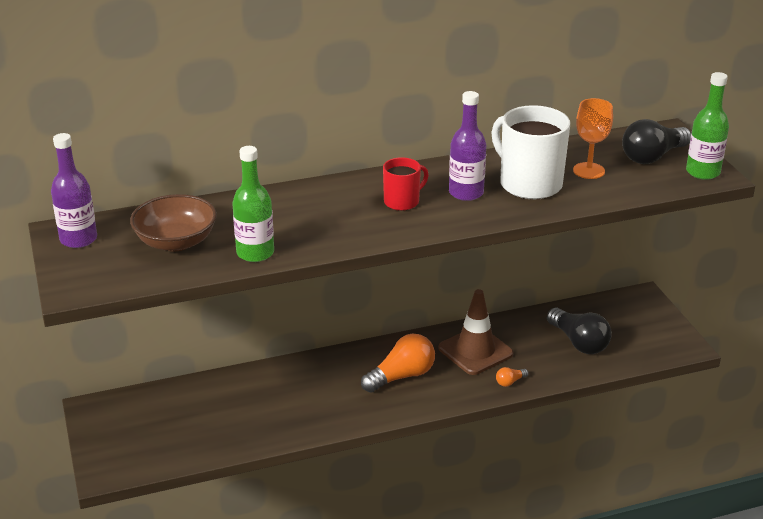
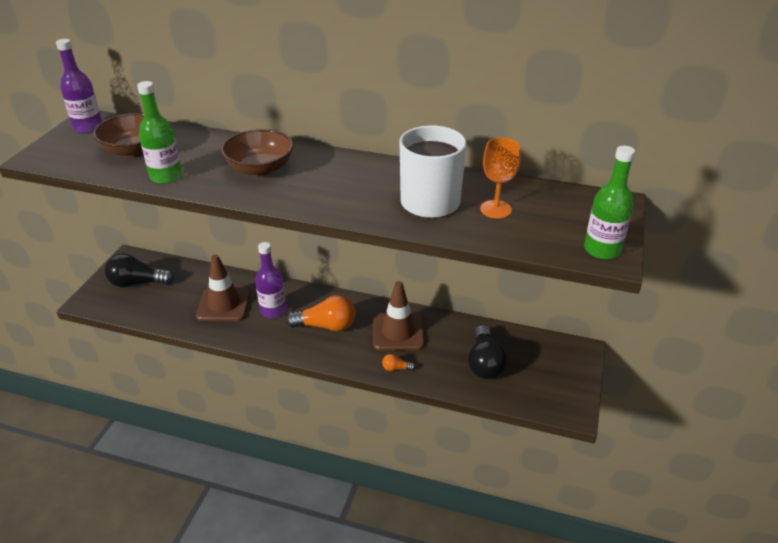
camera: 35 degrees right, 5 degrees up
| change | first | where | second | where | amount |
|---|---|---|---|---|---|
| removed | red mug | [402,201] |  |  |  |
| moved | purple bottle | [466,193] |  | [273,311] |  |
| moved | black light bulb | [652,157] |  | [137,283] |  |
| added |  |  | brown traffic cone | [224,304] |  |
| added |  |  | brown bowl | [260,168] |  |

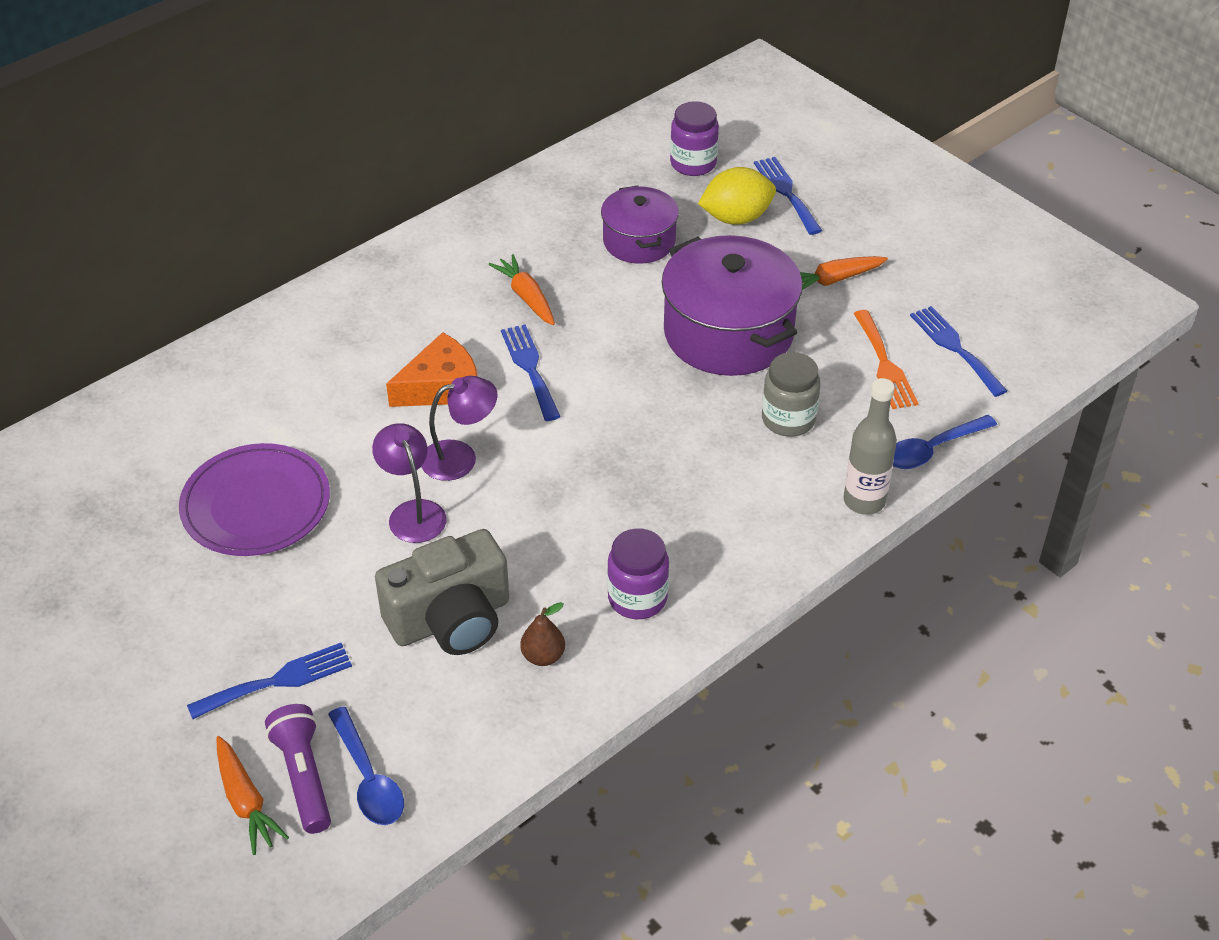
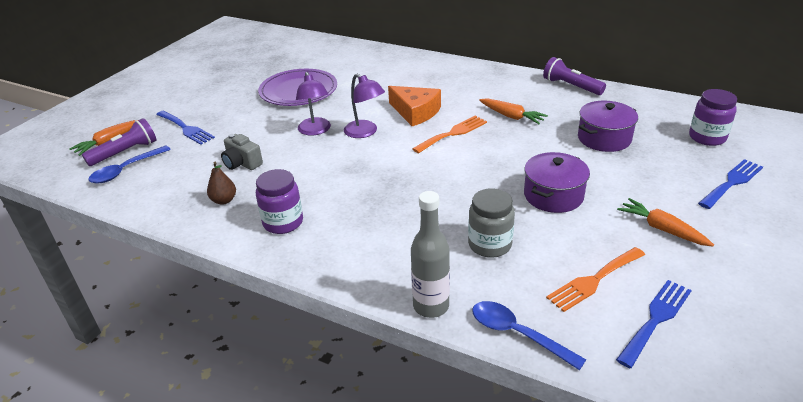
camera: 70 degrees right, 10 degrees down
| change | first | where | second | where | amount |
|---|---|---|---|---|---|
| turned | purple lamp | [413,512] |  | [315,131] | 120 degrees clockwise |
| resized | grey camera | [451,619] |  | [242,163] | x0.53 |
| turned | orange carrot | [526,297] |  | [511,116] | 90 degrees clockwise |
| recoloured | blue fork | [530,368] | orange fork | [453,133] |  |
| resized | purple pot | [728,333] |  | [553,195] | x0.59 |
| removed | yellow lemon | [736,218] |  |  |  |
| added |  |  | purple flashlight | [571,86] |  |

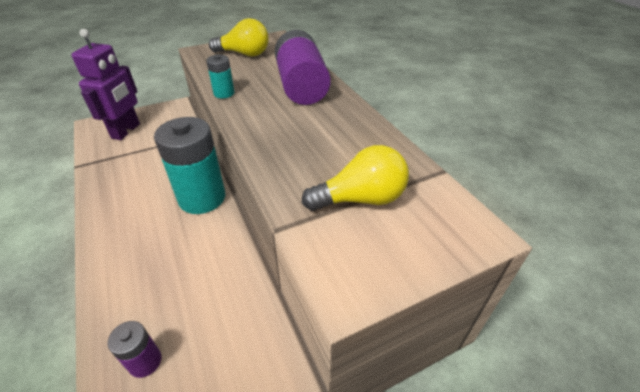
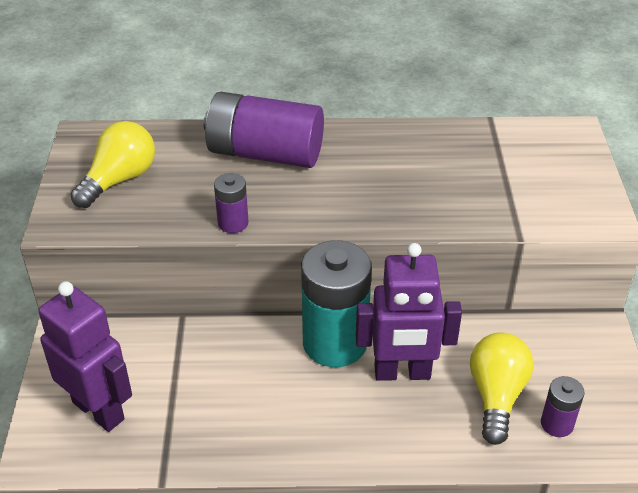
camera: 65 degrees left, 0 degrees up
| change | first | where | second | where | amount |
|---|---|---|---|---|---|
| recoloured | turquoise battery | [224,93] | purple battery | [233,223] |  |
| moved | yellow light bulb | [361,199] |  | [496,396] |  |
| added |  |  | purple robot | [402,373] |  |

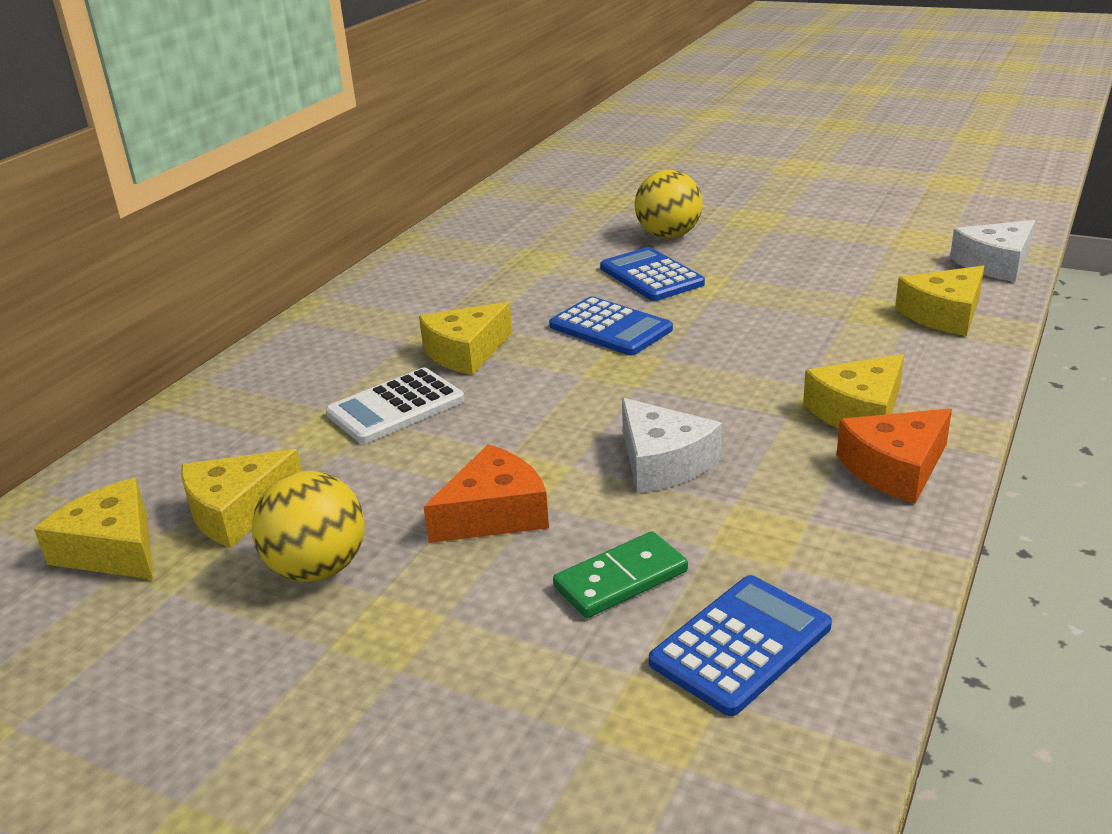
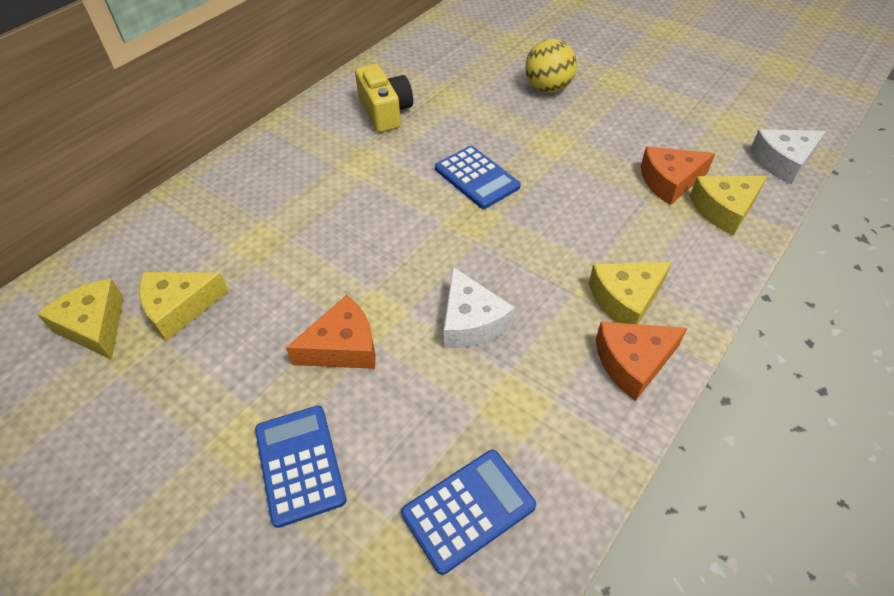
camera: 10 degrees right, 20 degrees up
| change | first | where | second | where | amount |
|---|---|---|---|---|---|
| removed | yellow ball | [318,569] |  |  |  |
| removed | white calculator | [396,407] |  |  |  |
| removed | yellow cheese | [465,352] |  |  |  |
| removed | green domino | [620,579] |  |  |  |
| moved | blue calculator | [651,276] |  | [300,464] |  |
| added |  |  | yellow camera | [385,112] |  |
| added |  |  | orange cheese | [669,181] |  |

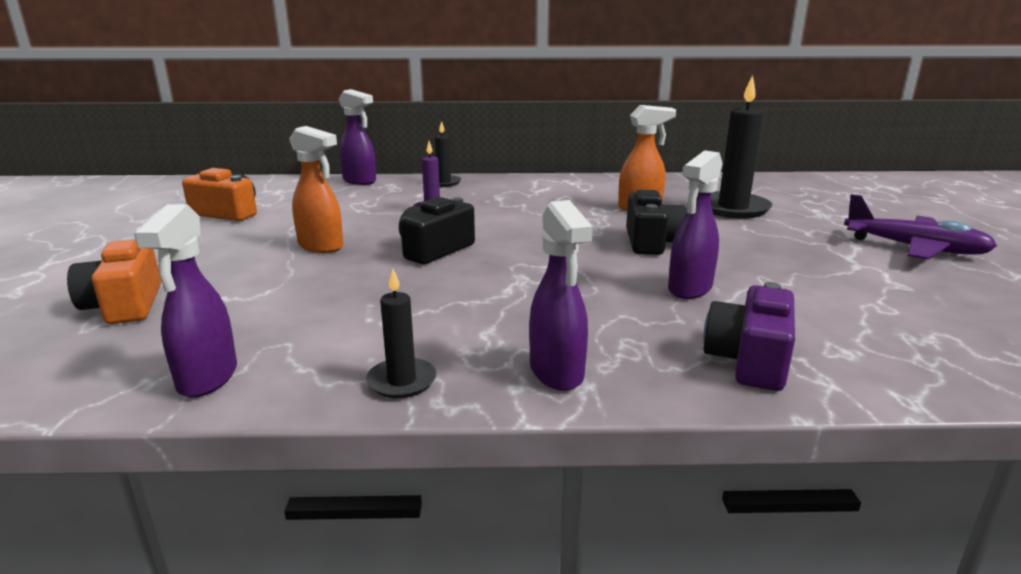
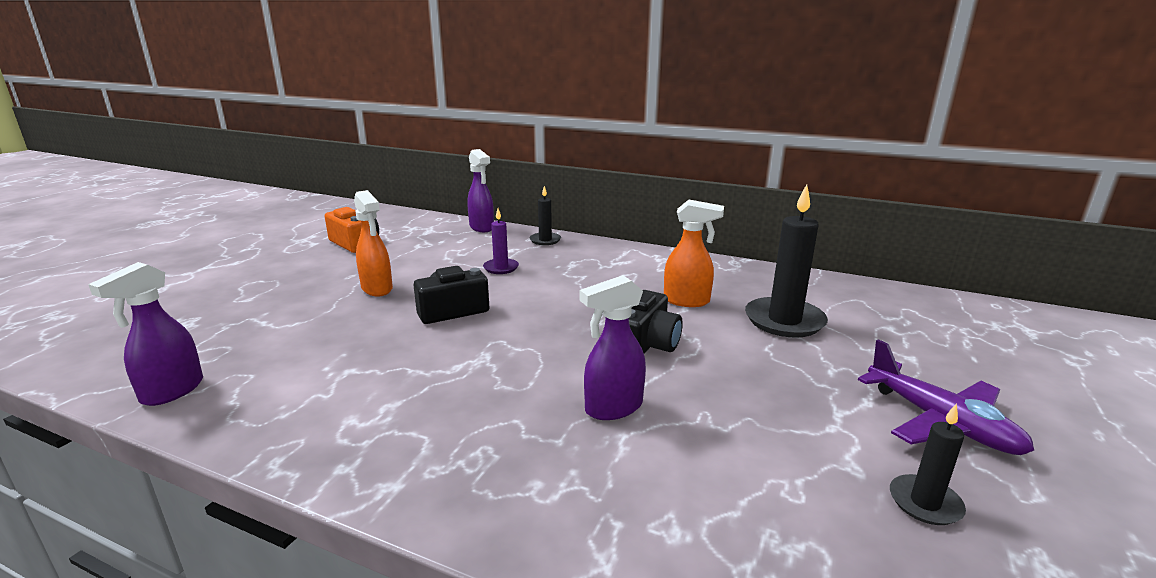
camera: 25 degrees right, 0 degrees up
| change | first | where | second | where | amount |
|---|---|---|---|---|---|
| removed | orange camera | [125,305] |  |  |  |
| moved | black candle | [402,381] |  | [925,503] |  |
| removed | purple spray bottle | [557,373] |  |  |  |
| removed | purple camera | [749,360] |  |  |  |

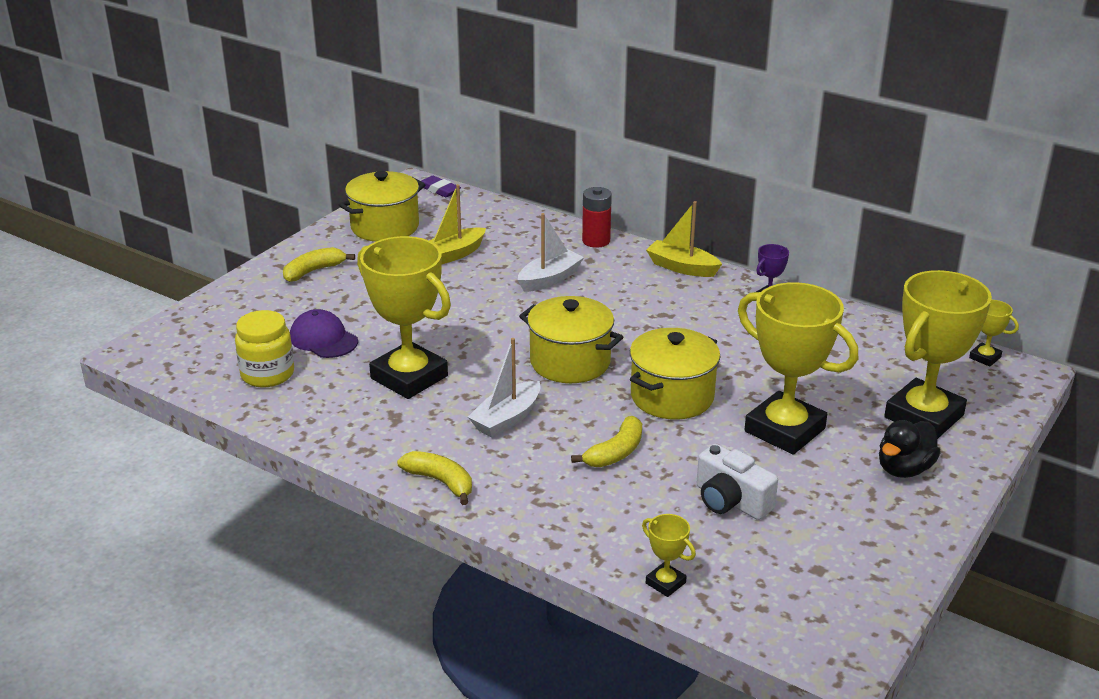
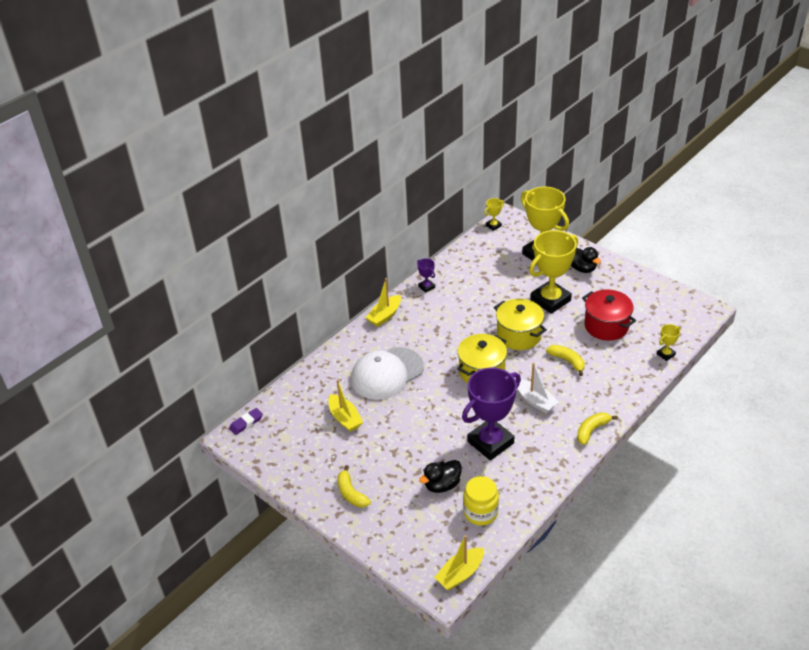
camera: 80 degrees left, 10 degrees up
| change | first | where | second | where | amount |
|---|---|---|---|---|---|
| replaced | purple cap | [323,339] | black duck | [442,485] |  |
| removed | yellow pot | [385,227] |  |  |  |
| recoloured | yellow trophy | [409,377] | purple trophy | [490,442] |  |
| replaced | white boat | [549,279] | white cap | [387,373] |  |
| removed | red battery | [596,241] |  |  |  |
| replaced | white camera | [730,501] | red pot | [606,326] |  |
| added |  |  | yellow boat | [460,574] |  |

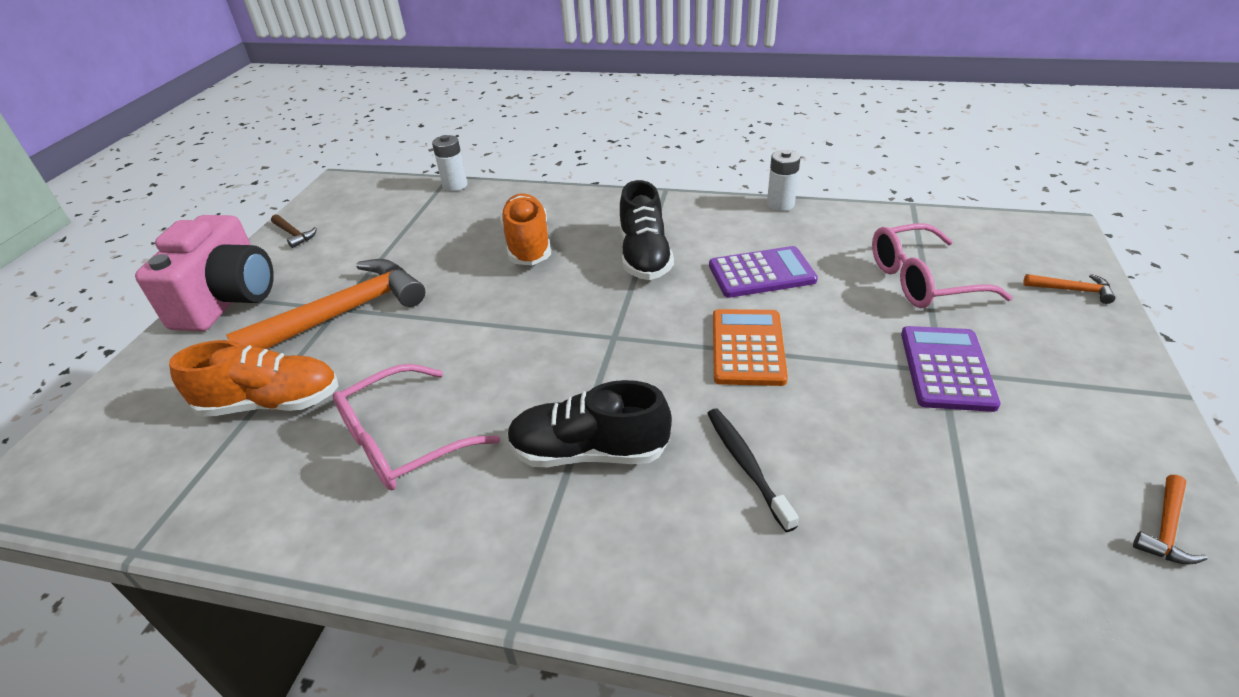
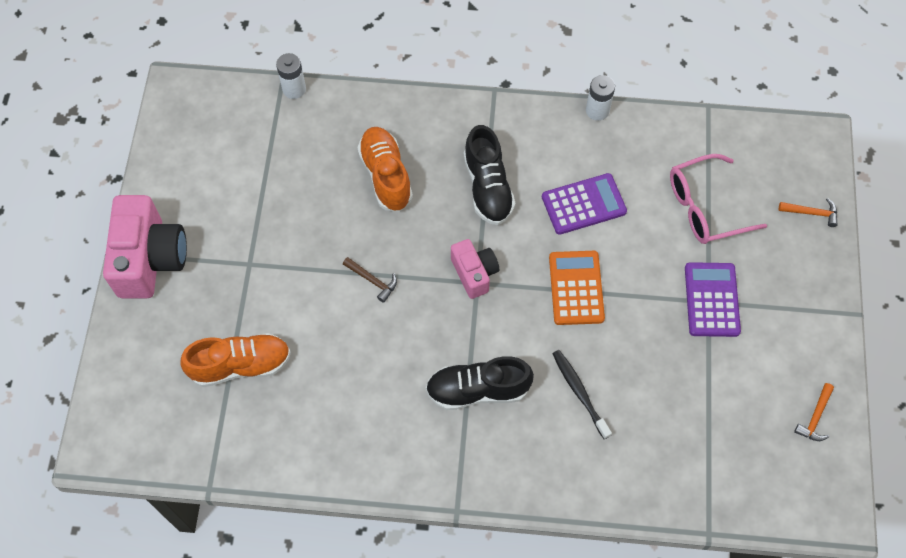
camera: 10 degrees left, 25 degrees up
| change | first | where | second | where | amount |
|---|---|---|---|---|---|
| removed | orange hammer | [344,313] |  |  |  |
| moved | brown hammer | [294,234] |  | [373,281] |  |
| removed | pink glasses | [402,442] |  |  |  |
| added |  |  | pink camera | [474,273] |  |

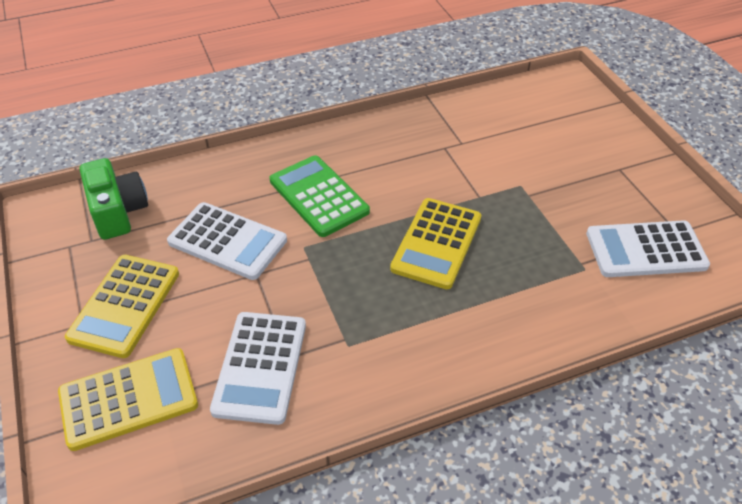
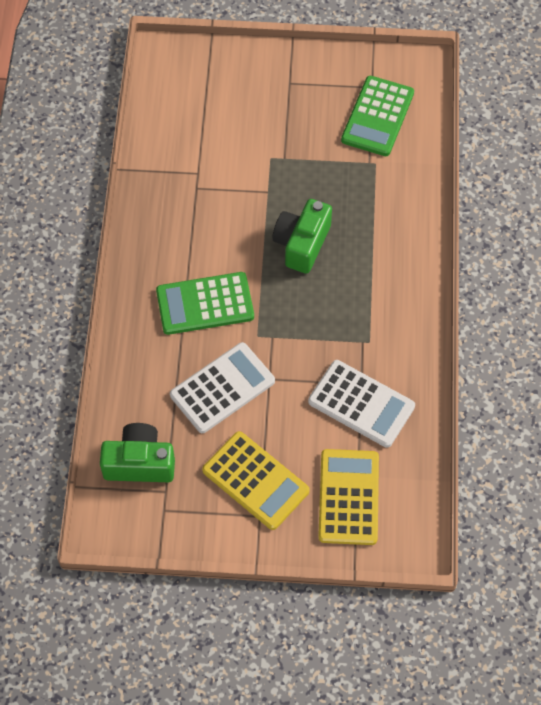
camera: 65 degrees left, 15 degrees up
| change | first | where | second | where | amount |
|---|---|---|---|---|---|
| replaced | yellow calculator | [437,243] | green camera | [302,244] |  |
| recoloured | white calculator | [645,250] | green calculator | [377,117] |  |

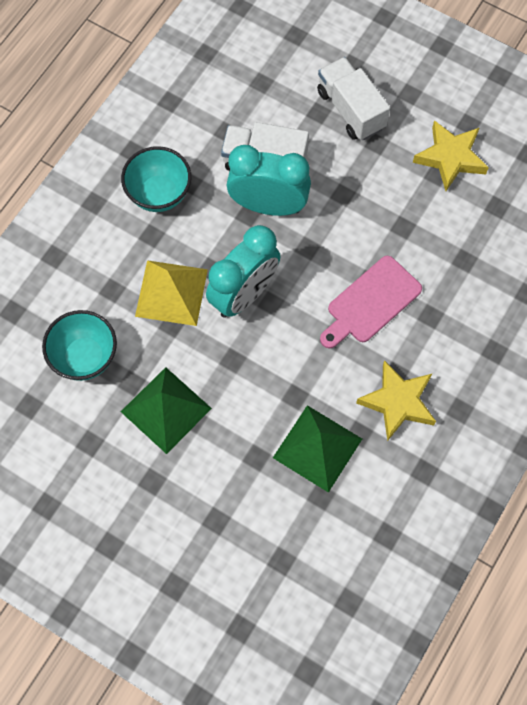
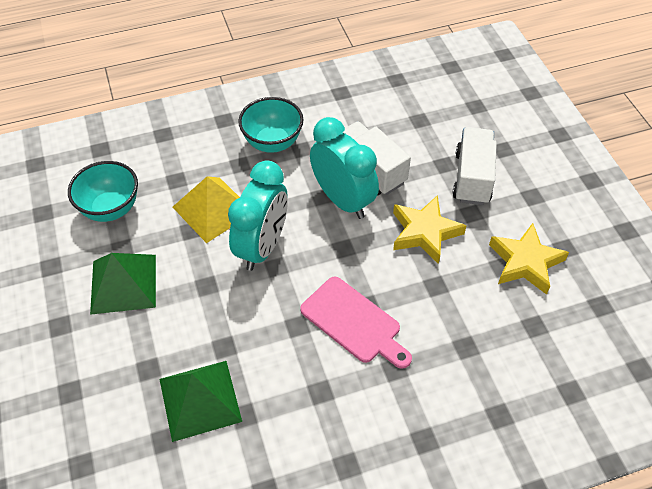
camera: 40 degrees right, 15 degrees down
| change | first | where | second | where | amount |
|---|---|---|---|---|---|
| turned | turquoise clock | [244,294] |  | [262,247] | 60 degrees counterclockwise |
| turned | pink cutting board | [371,302] |  | [354,322] | 135 degrees counterclockwise |
| moved | yellow star | [398,402] |  | [425,232] |  |

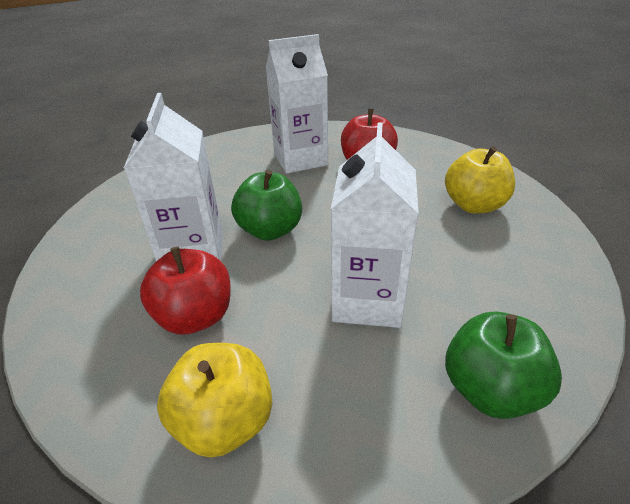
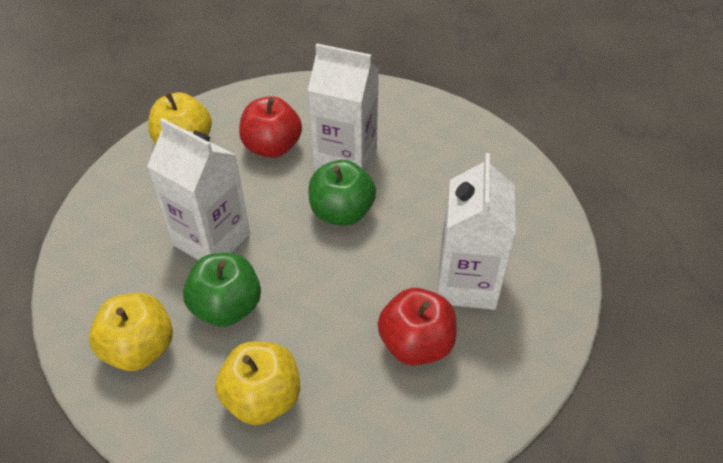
camera: 115 degrees right, 10 degrees up
| change | first | where | second | where | amount |
|---|---|---|---|---|---|
| moved | green apple | [490,390] |  | [227,307] |  |
| added |  |  | yellow apple | [139,349] |  |

